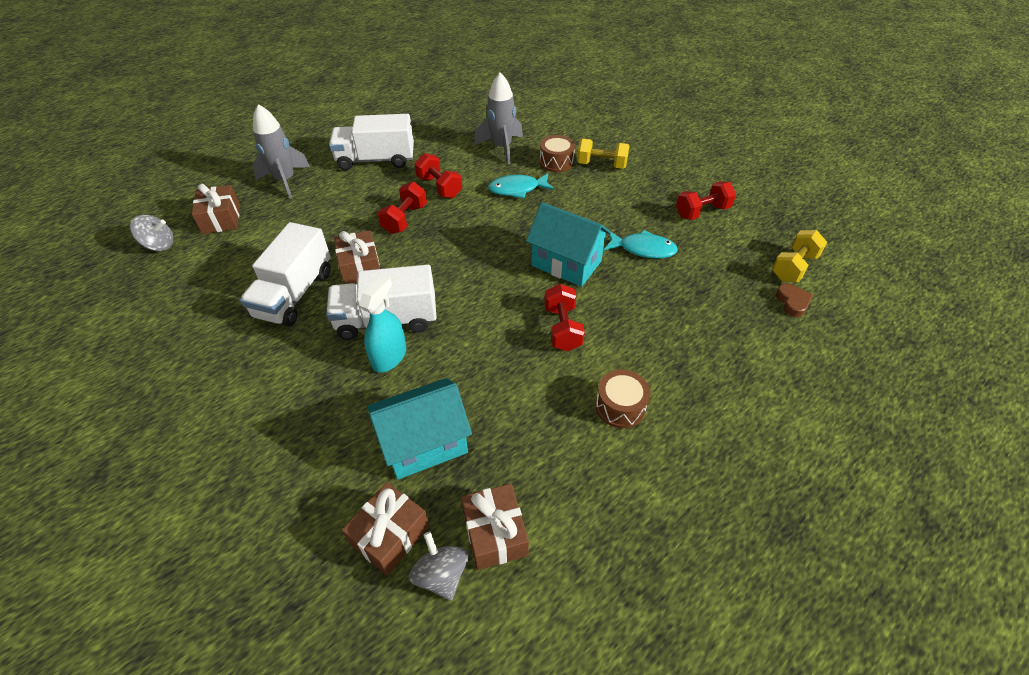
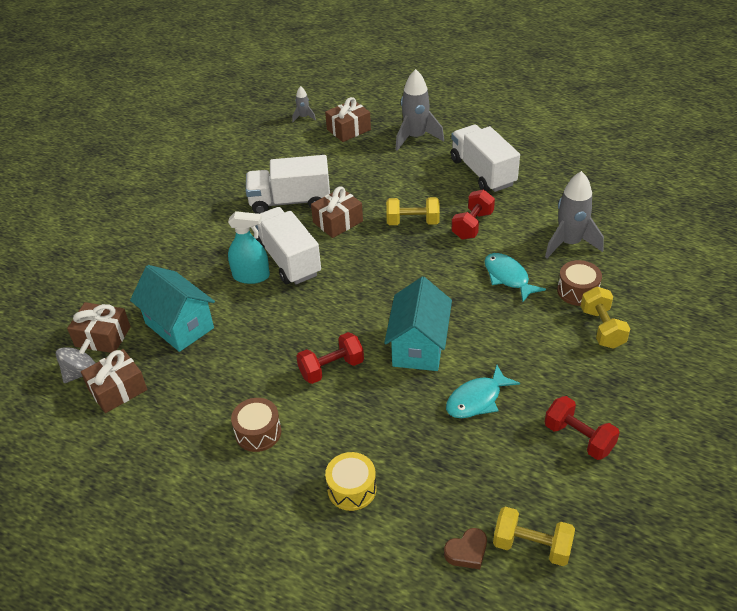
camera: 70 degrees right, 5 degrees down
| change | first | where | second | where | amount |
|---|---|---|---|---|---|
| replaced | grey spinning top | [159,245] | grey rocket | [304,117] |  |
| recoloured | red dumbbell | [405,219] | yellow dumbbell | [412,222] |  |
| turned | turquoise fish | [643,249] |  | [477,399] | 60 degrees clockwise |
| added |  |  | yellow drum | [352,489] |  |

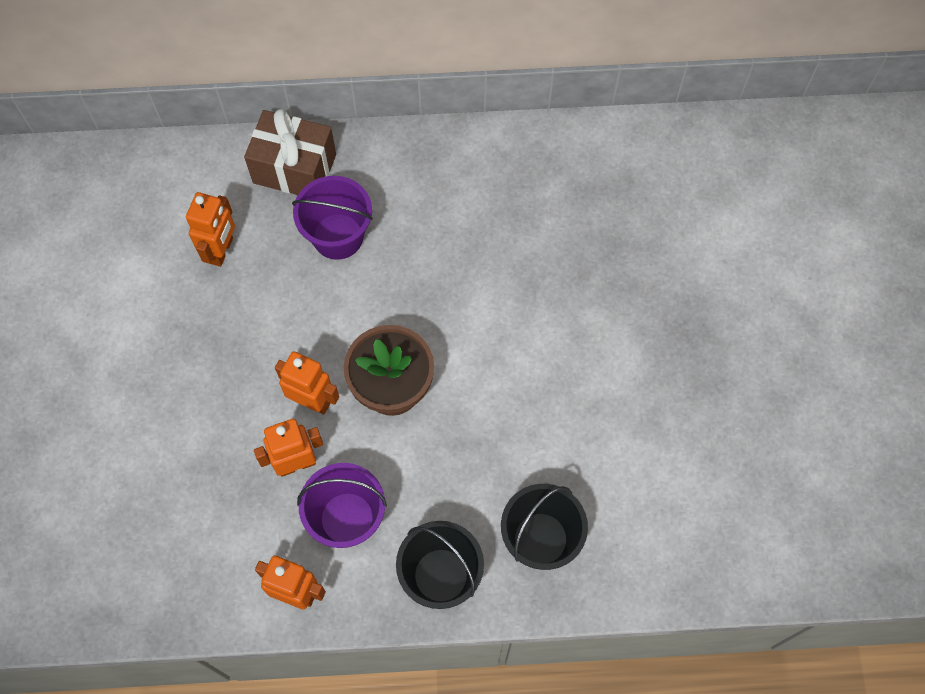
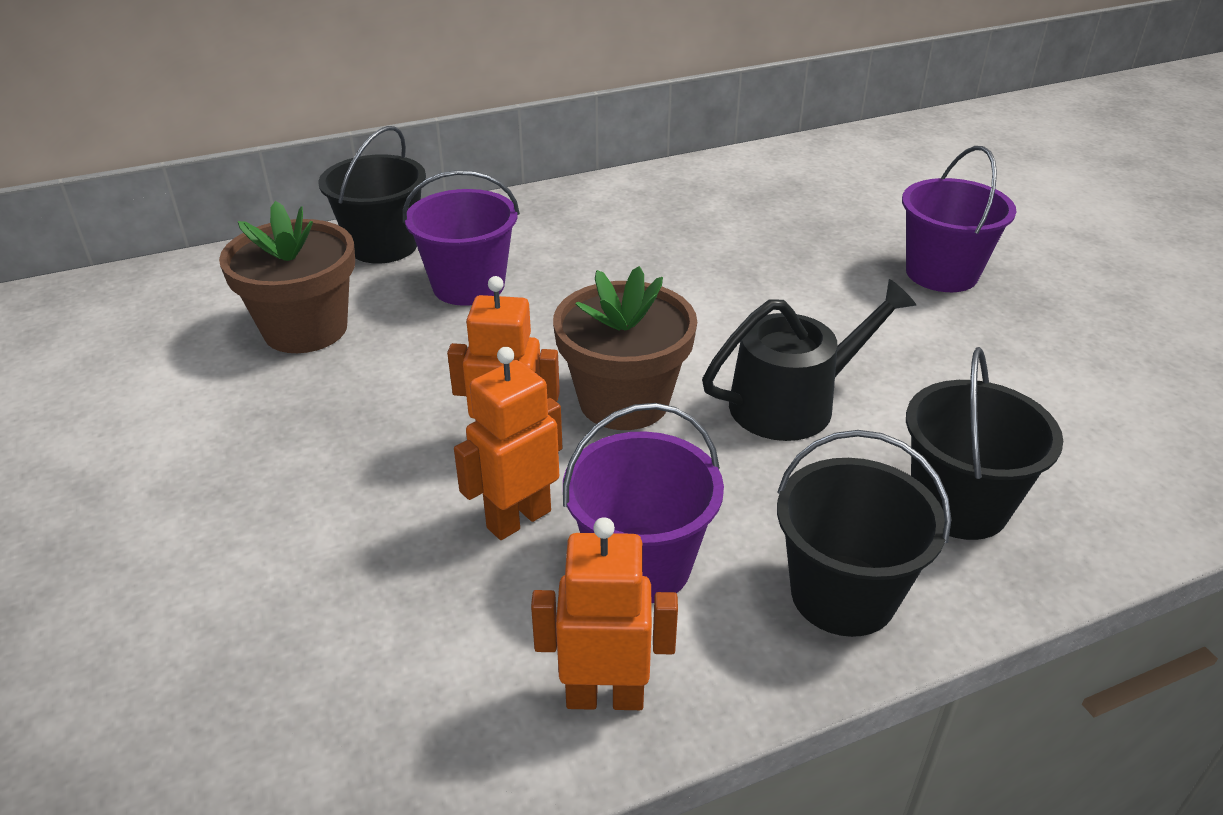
camera: 20 degrees left, 30 degrees down
| change | first | where | second | where | amount |
|---|---|---|---|---|---|
| replaced | orange robot | [221,251] | brown flower pot | [305,329] |  |
| replaced | brown gift | [294,168] | black bucket | [383,246] |  |
| added |  |  | black watering can | [793,403] |  |
| added |  |  | purple bucket | [941,273] |  |

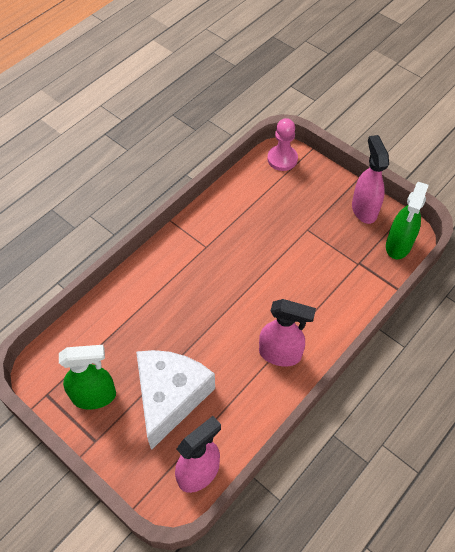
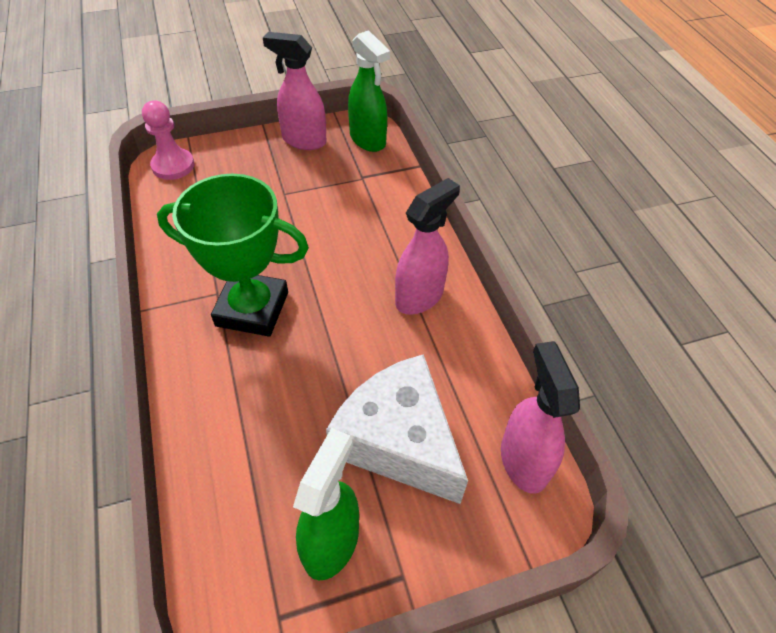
camera: 60 degrees left, 5 degrees down
| change | first | where | second | where | amount |
|---|---|---|---|---|---|
| added |  |  | green trophy | [252,309] |  |

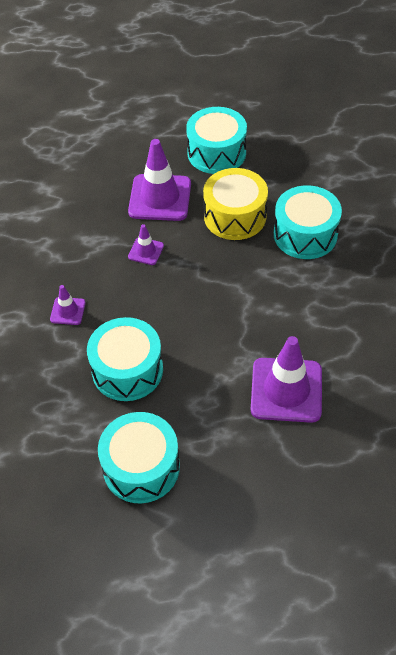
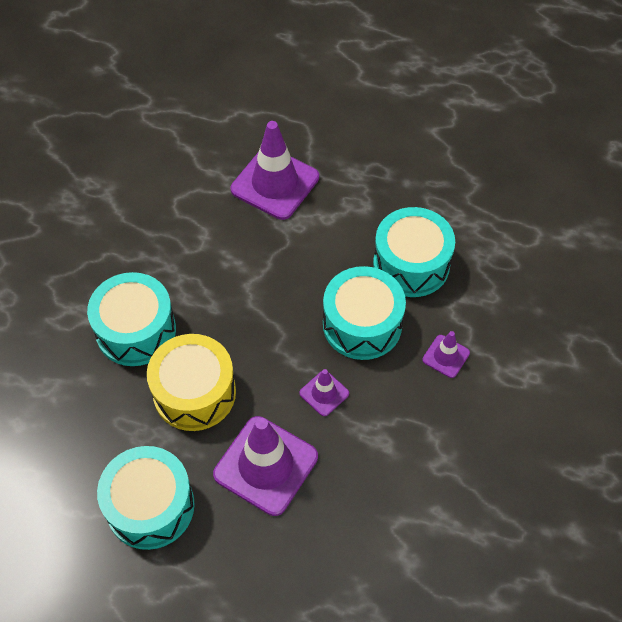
camera: 155 degrees left, 5 degrees up
| change | first | where | second | where | amount |
|---|---|---|---|---|---|
| moved | turquoise drum | [141,467] |  | [362,324] |  |

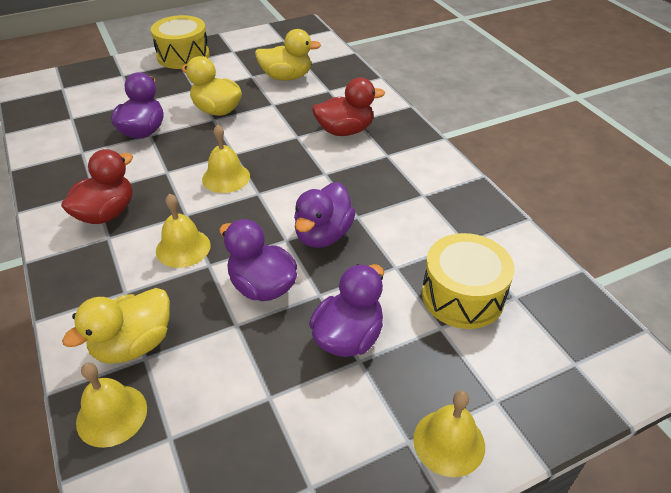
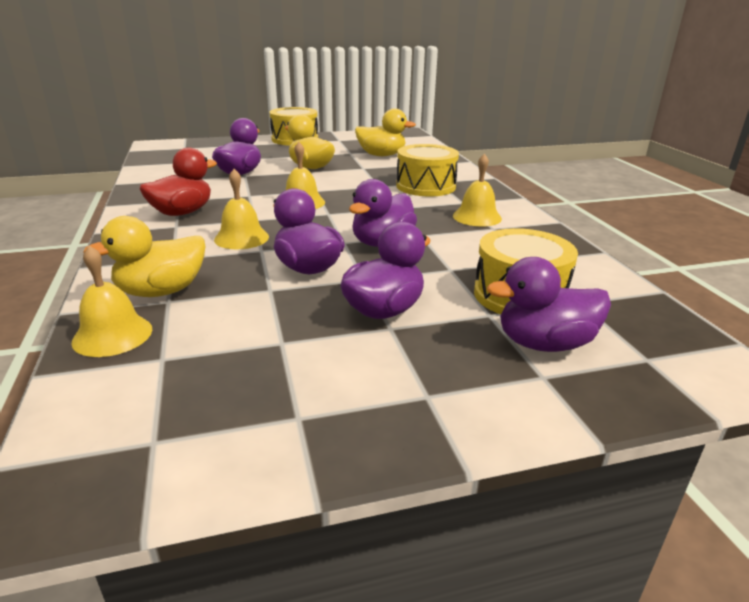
camera: 10 degrees right, 15 degrees down
| change | first | where | second | where | amount |
|---|---|---|---|---|---|
| replaced | red duck | [345,131] | yellow drum | [425,186] |  |
| moved | yellow bell | [449,442] |  | [477,217] |  |
| added |  |  | purple duck | [544,344] |  |

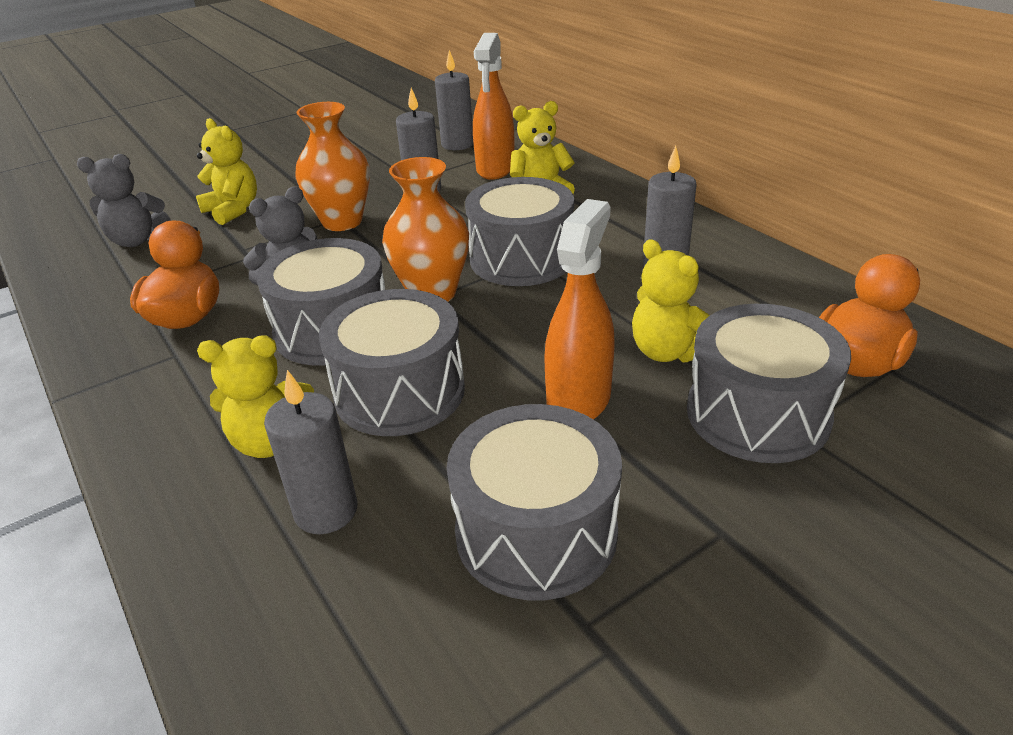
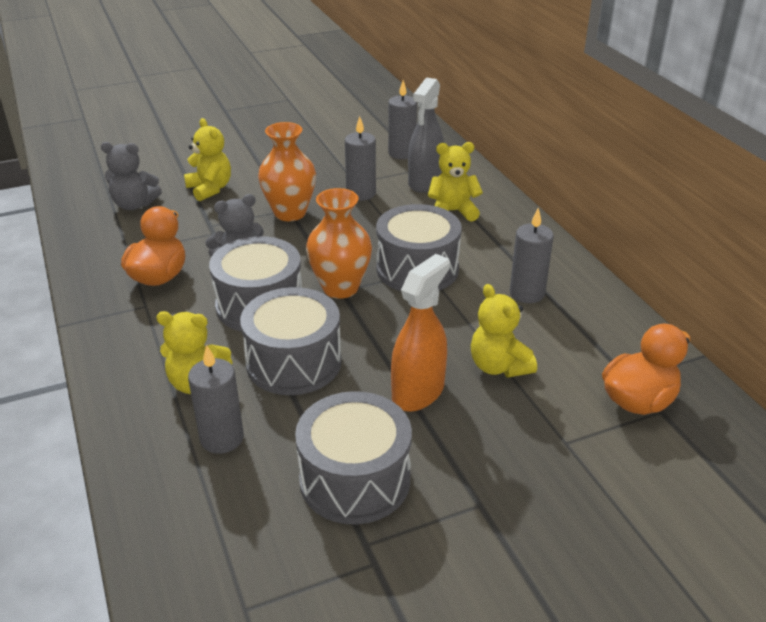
camera: 10 degrees right, 0 degrees up
| change | first | where | second | where | amount |
|---|---|---|---|---|---|
| recoloured | orange spray bottle | [495,169] | grey spray bottle | [425,182] |  |
| removed | grey drum | [757,414] |  |  |  |

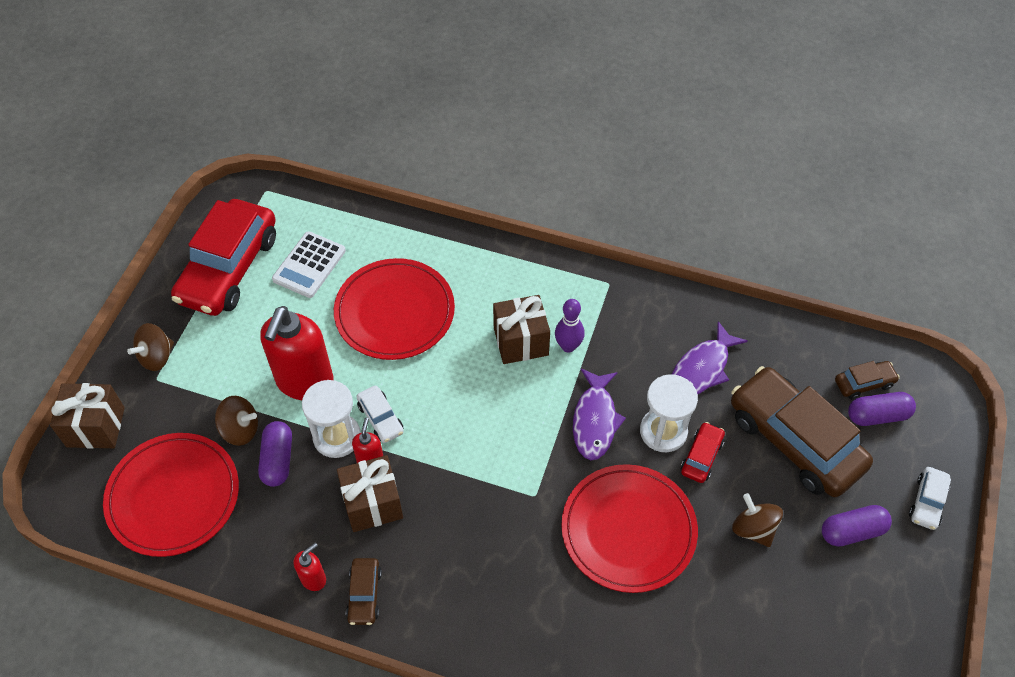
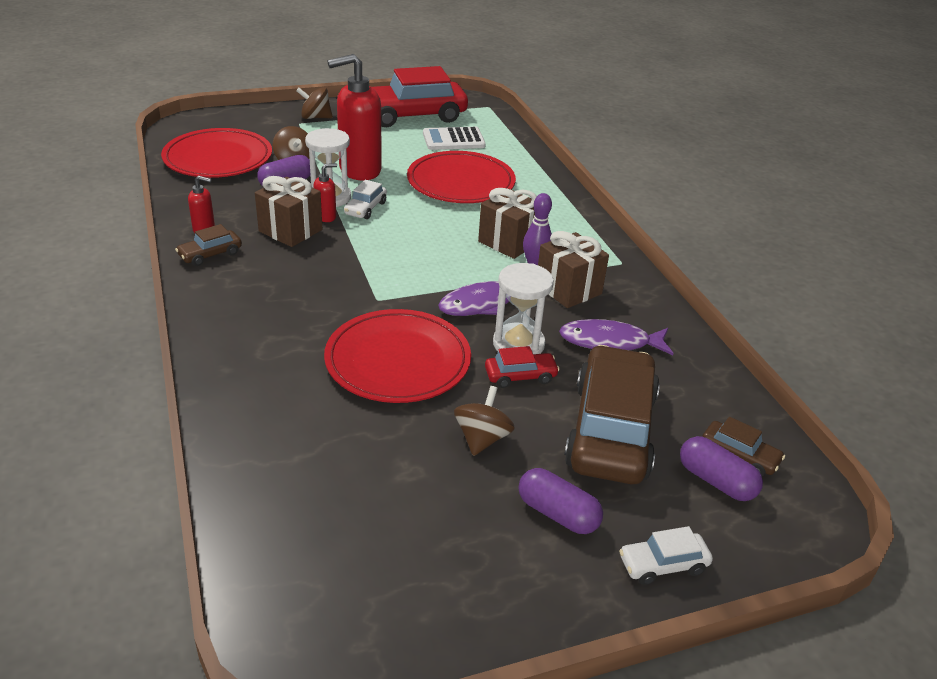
camera: 50 degrees right, 20 degrees down
| change | first | where | second | where | amount |
|---|---|---|---|---|---|
| moved | brown gift | [95,427] |  | [568,289] |  |

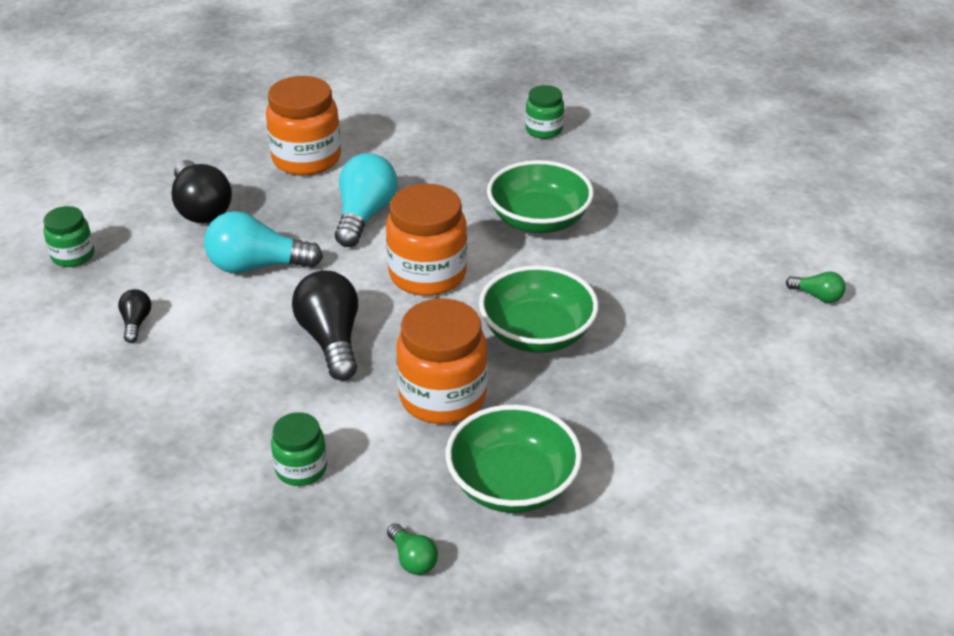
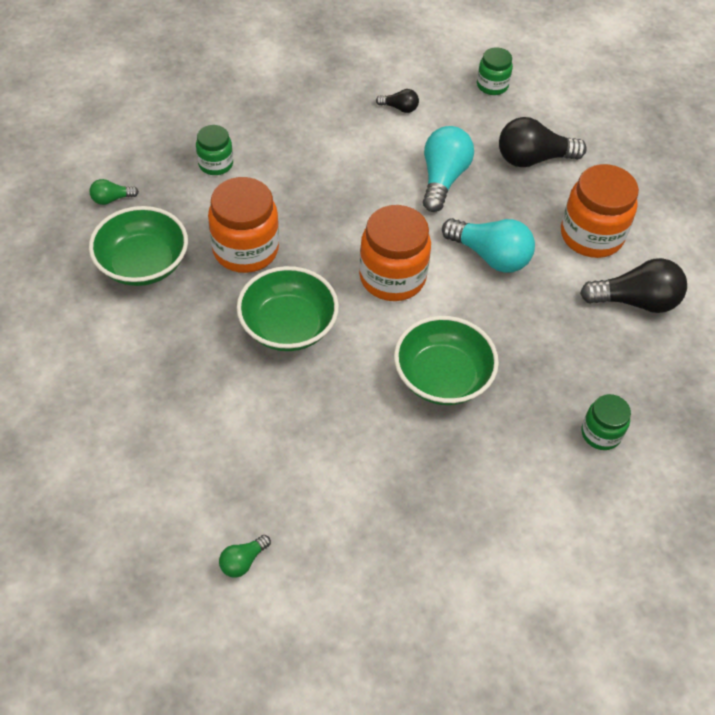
camera: 105 degrees right, 15 degrees up
| change | first | where | second | where | amount |
|---|---|---|---|---|---|
| moved | black light bulb | [331,339] |  | [635,301] |  |

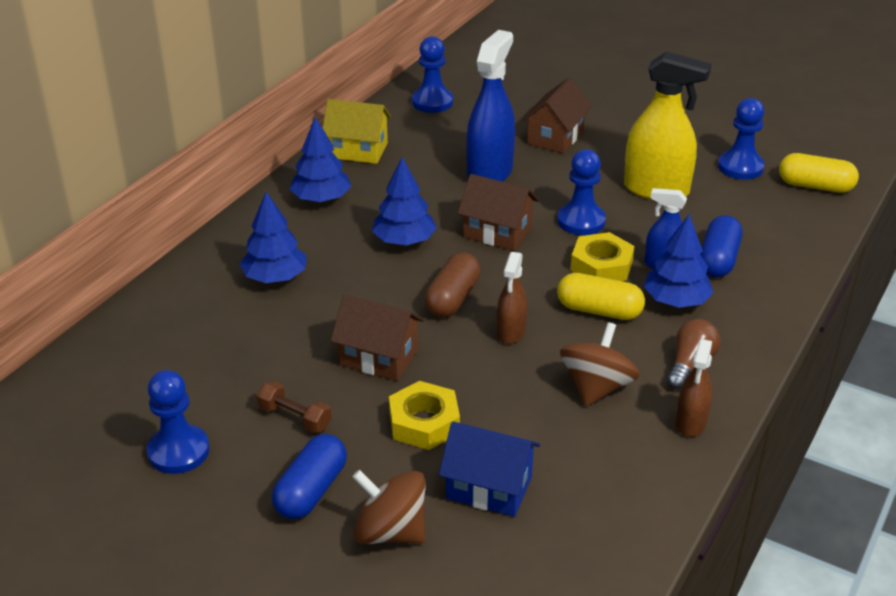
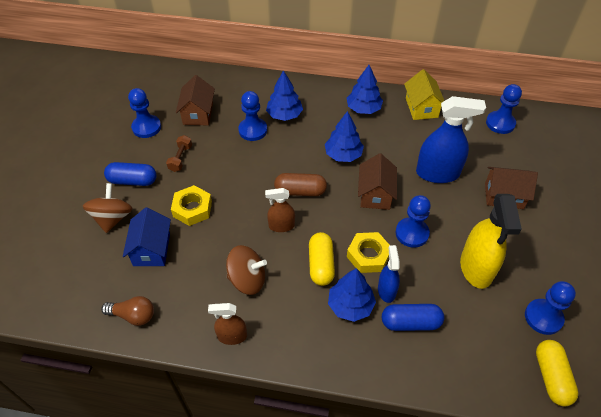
camera: 70 degrees right, 15 degrees up
| change | first | where | second | where | amount |
|---|---|---|---|---|---|
| moved | brown house | [379,357] |  | [198,113] |  |
| moved | brown light bulb | [690,365] |  | [133,315] |  |
| added |  |  | blue pawn | [253,130] |  |

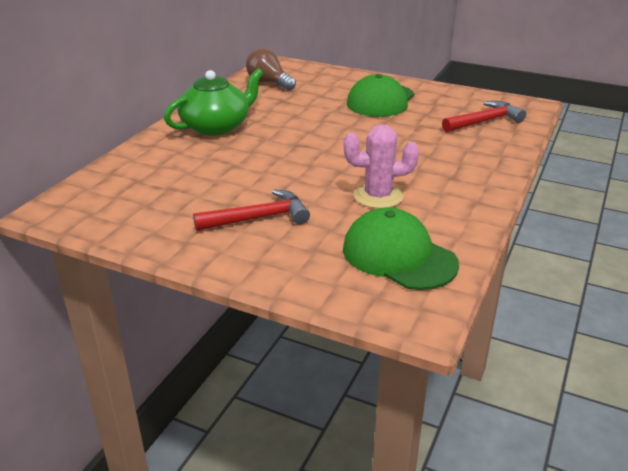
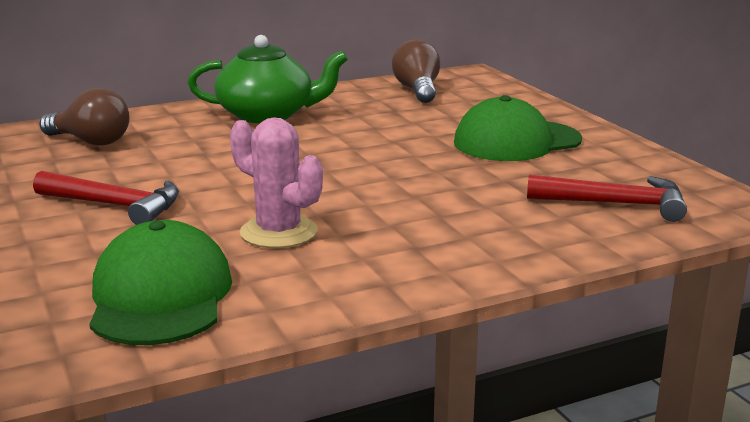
camera: 40 degrees right, 10 degrees down
| change | first | where | second | where | amount |
|---|---|---|---|---|---|
| added |  |  | brown light bulb | [91,142] |  |

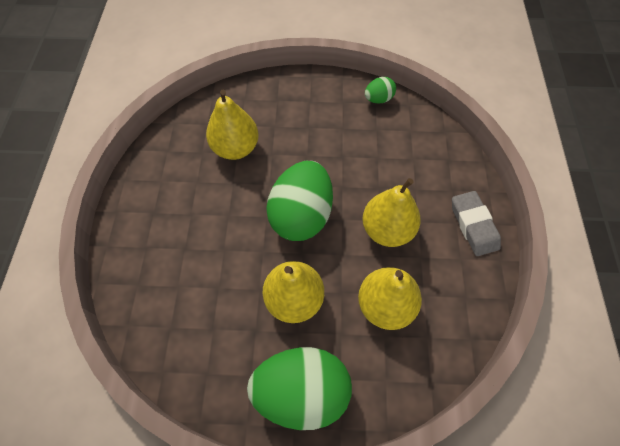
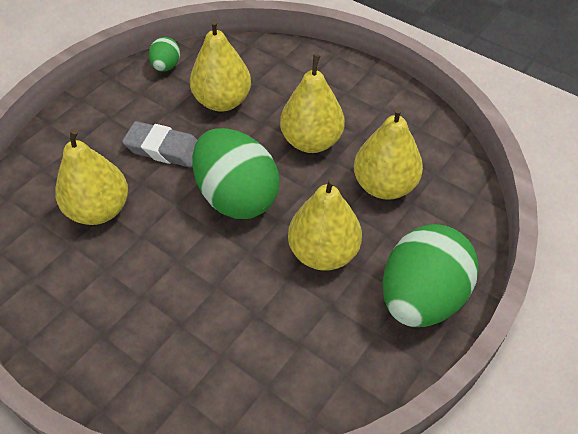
camera: 55 degrees left, 10 degrees down
| change | first | where | second | where | amount |
|---|---|---|---|---|---|
| moved | grey eraser | [473,225] |  | [164,149] |  |
| added |  |  | yellow pear | [222,101] |  |

